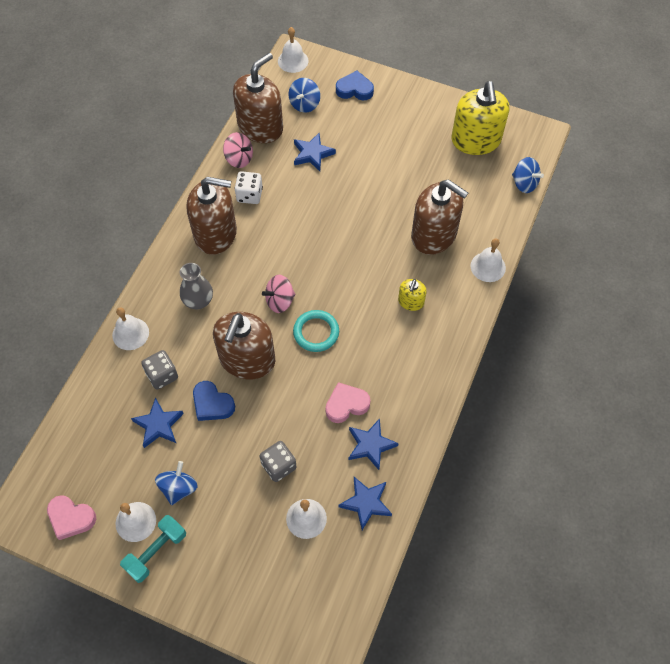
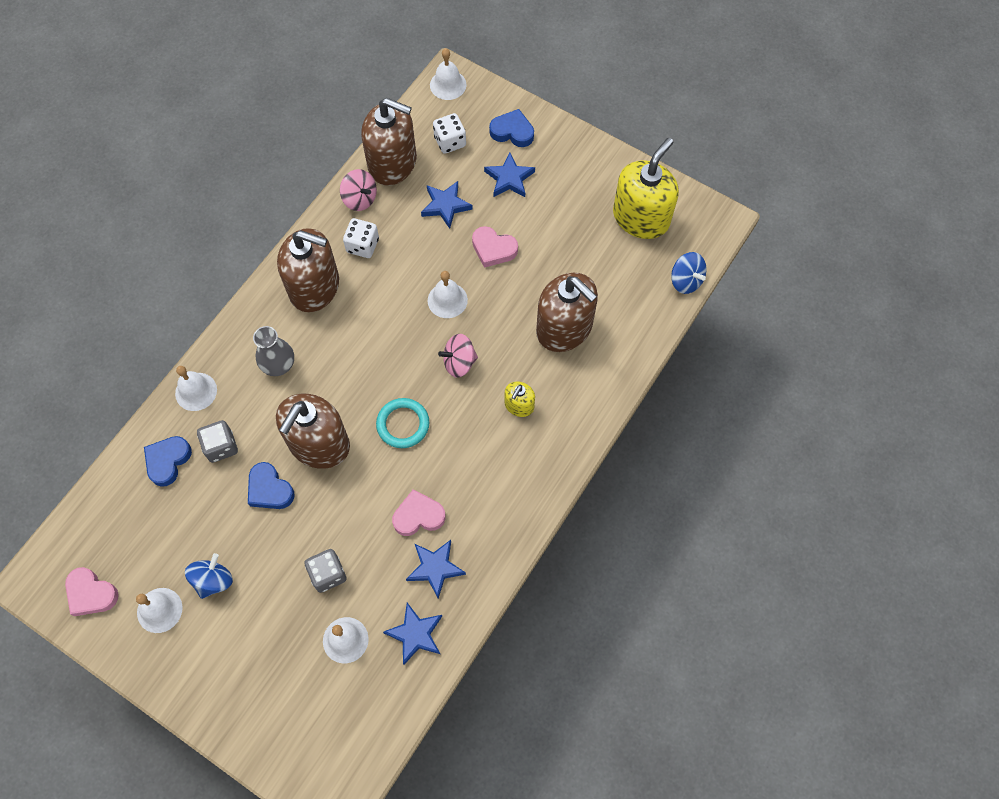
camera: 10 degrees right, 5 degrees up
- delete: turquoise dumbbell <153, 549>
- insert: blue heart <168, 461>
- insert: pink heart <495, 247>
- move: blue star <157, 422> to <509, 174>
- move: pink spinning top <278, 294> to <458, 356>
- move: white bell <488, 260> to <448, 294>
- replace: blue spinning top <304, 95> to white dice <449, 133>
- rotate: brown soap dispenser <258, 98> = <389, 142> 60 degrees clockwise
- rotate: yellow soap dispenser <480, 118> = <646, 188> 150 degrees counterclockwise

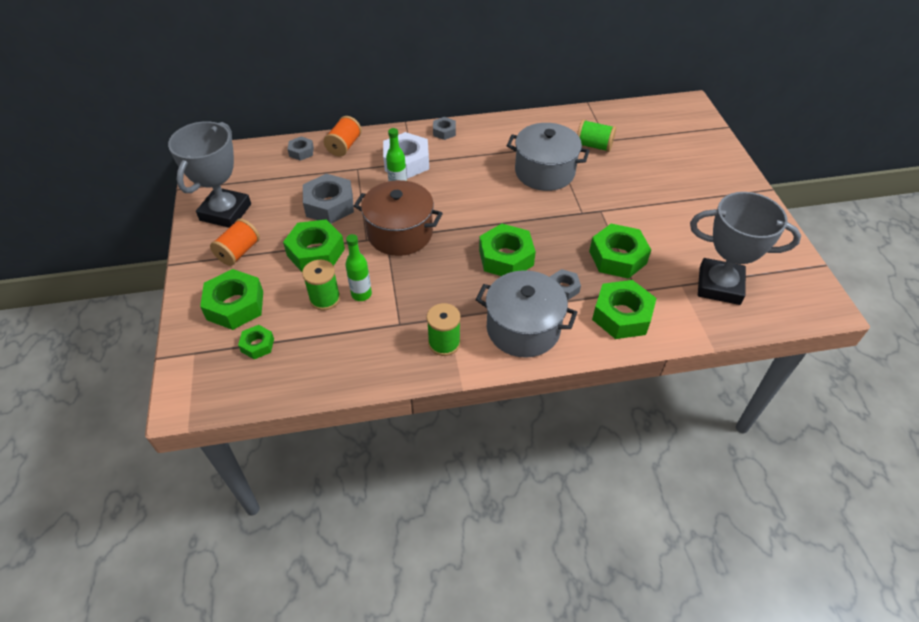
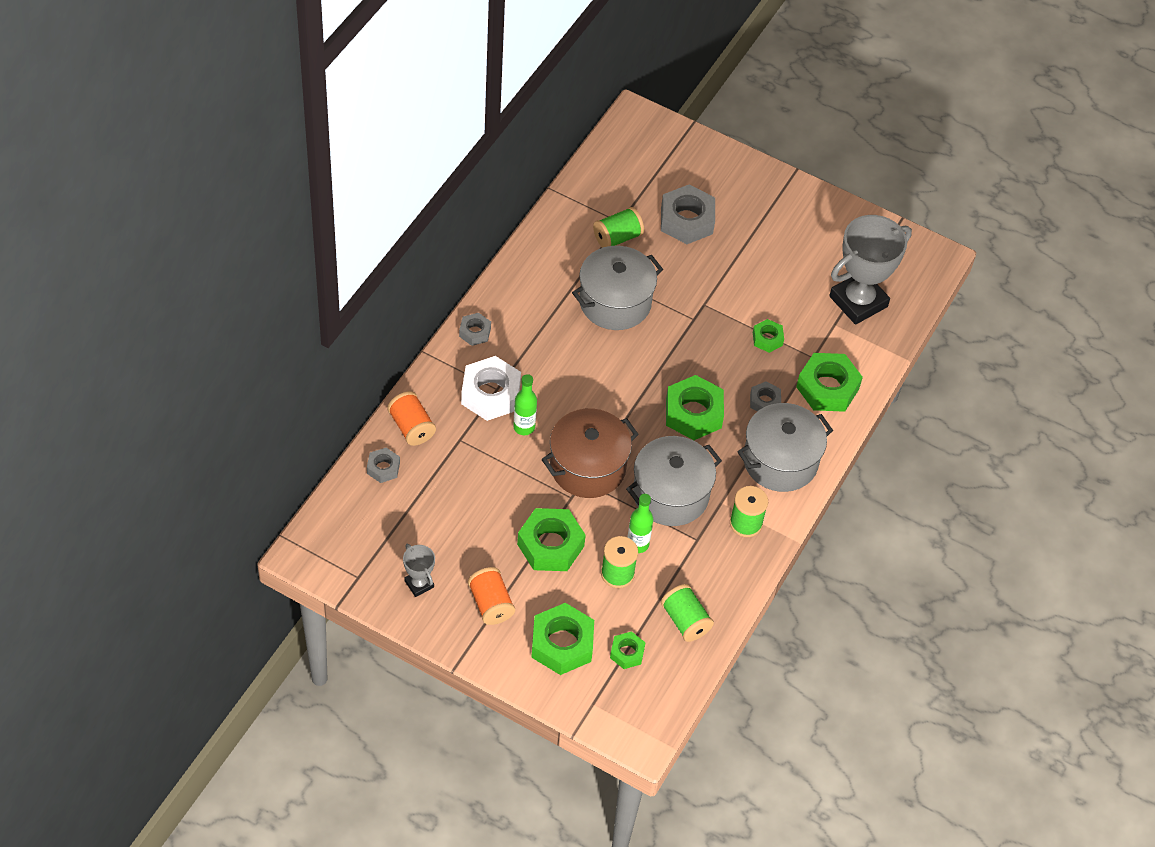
camera: 55 degrees left, 5 degrees up
- insert: grey pot <674, 481>
- insert: green spool <687, 613>
- move: grey nut <328, 199> to <688, 214>
- resize: grey trophy <209, 174> = <419, 570> x0.47
- resize: green nut <620, 251> = <768, 336> x0.53

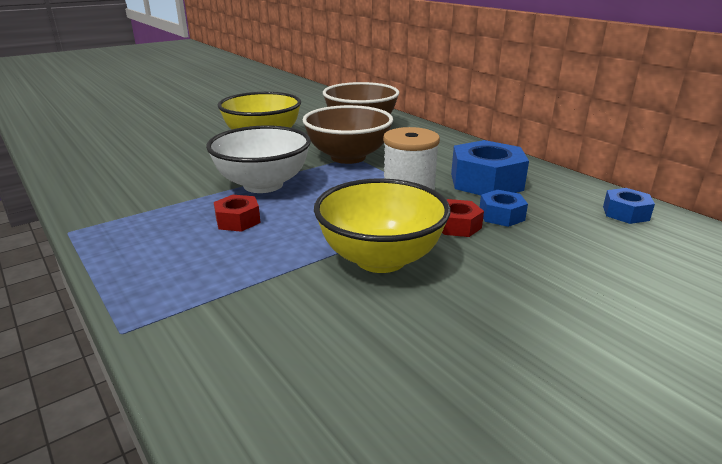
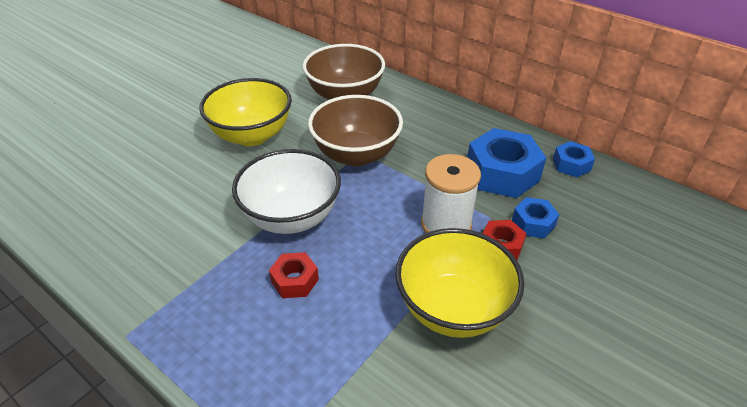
camera: 15 degrees left, 15 degrees up
- move: blue nut <629, 206> to <574, 159>

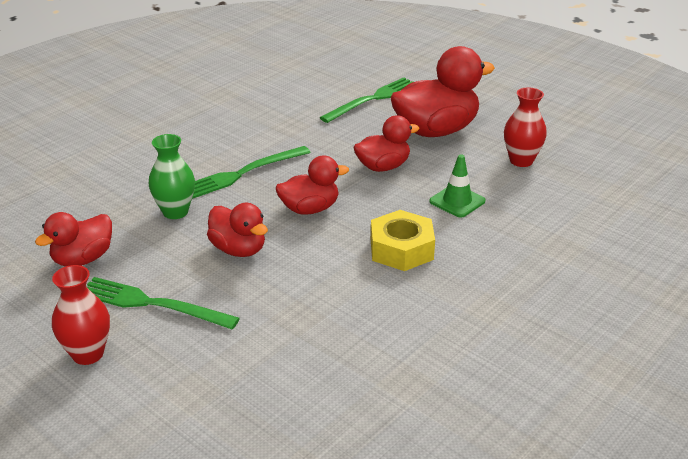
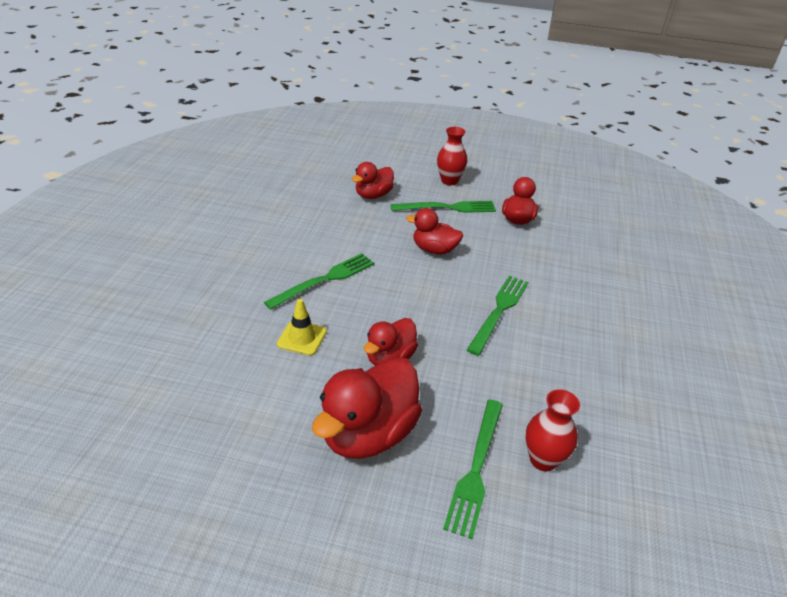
camera: 150 degrees right, 5 degrees up
- delete: green vase <172, 176>
- move: red duck <312, 185> to <373, 180>
- move: red vase <525, 127> to <553, 430>
- replace: yellow nut <403, 240> to green fork <319, 281>
- recolor: green traffic cone <457, 186> to yellow traffic cone <302, 327>

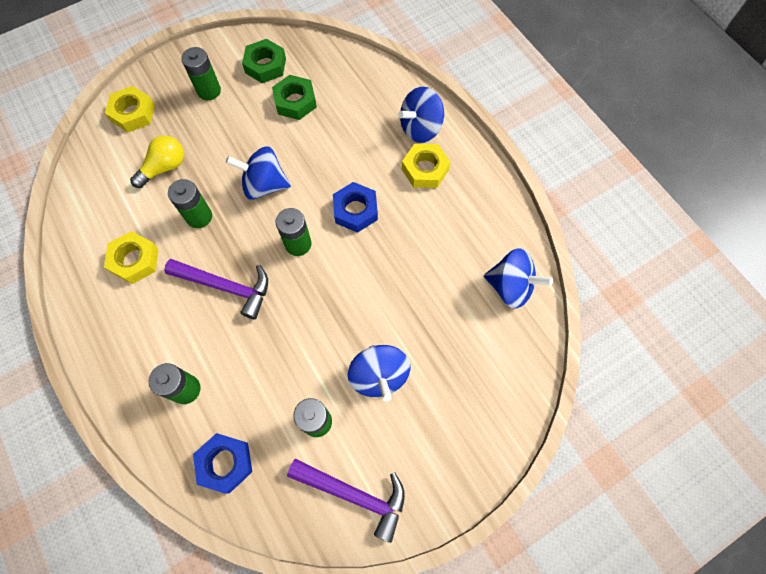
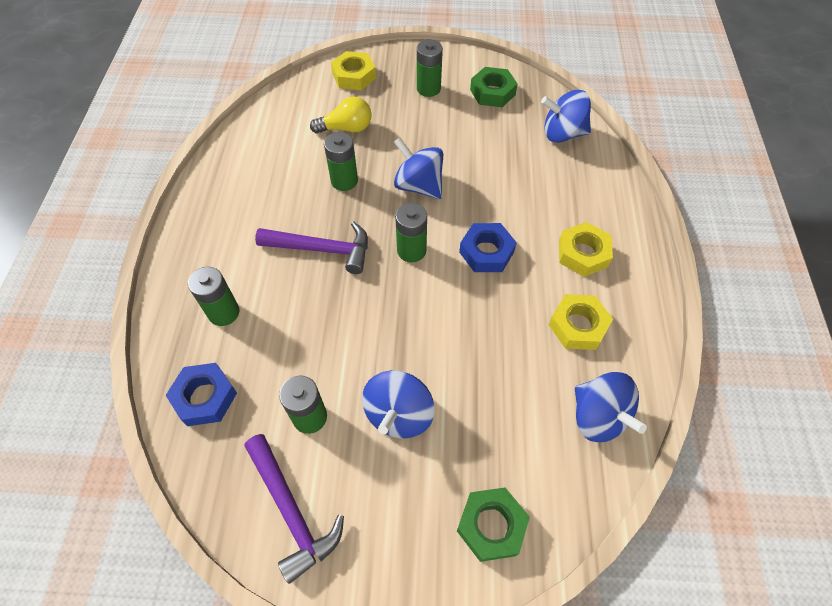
camera: 35 degrees right, 10 degrees down
- move: yellow nut <131, 257> to <580, 322>
- move: green nut <294, 97> to <493, 524>
- move: blue spinning top <421, 115> to <566, 116>
- rotate: purple hammer <216, 289> = <311, 248> 45 degrees counterclockwise

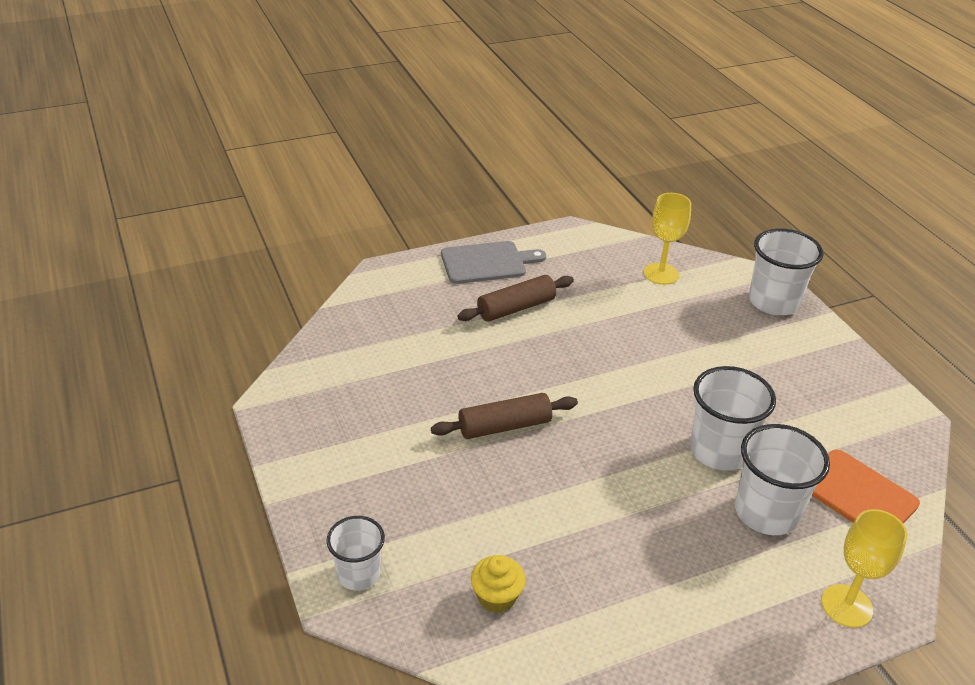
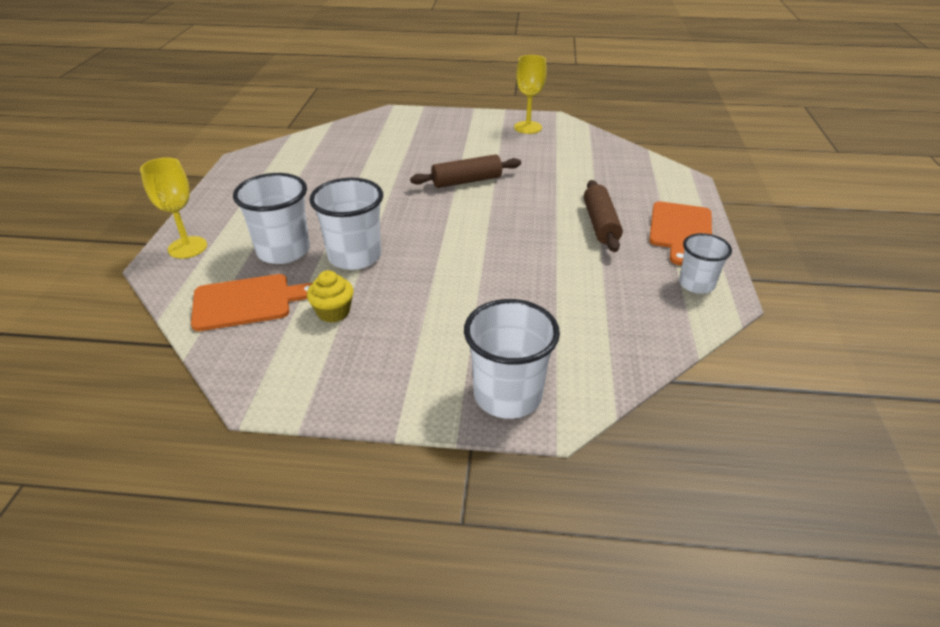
camera: 120 degrees right, 0 degrees up
- move: white cup <355, 553> to <705, 263>
- move: yellow cupcake <498, 584> to <330, 296>
- move: yellow goblet <667, 239> to <530, 94>
- recolor: grey cutting board <493, 262> to orange cutting board <680, 233>
- rotate: brown rolling pin <504, 416> = <465, 171> 60 degrees clockwise

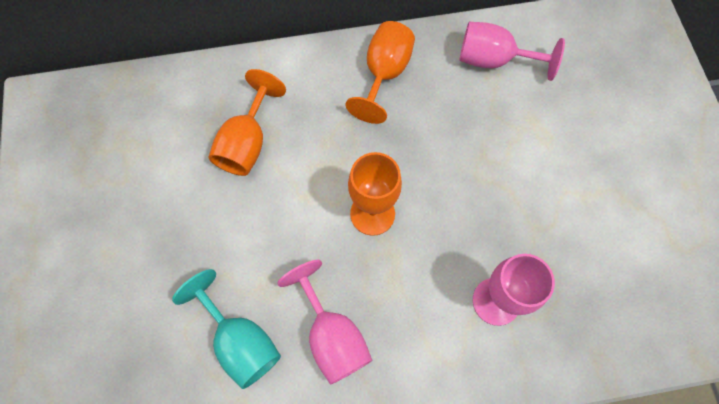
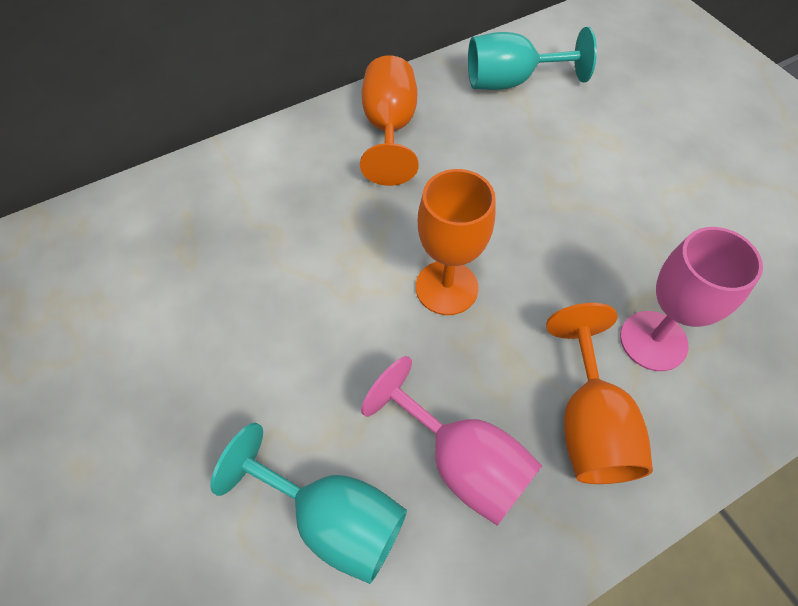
camera: 20 degrees left, 10 degrees down
- move: orange goblet <247, 122> to <599, 393>
- recolor: pink goblet <512, 51> to turquoise goblet <532, 58>

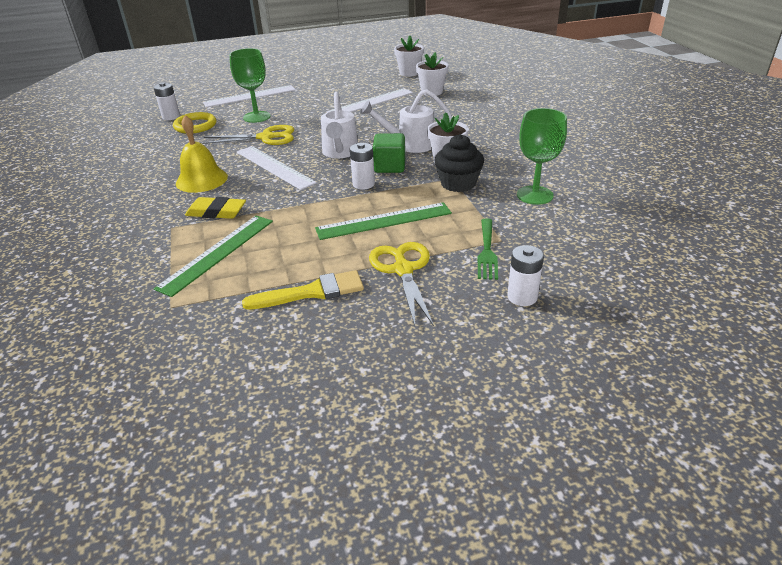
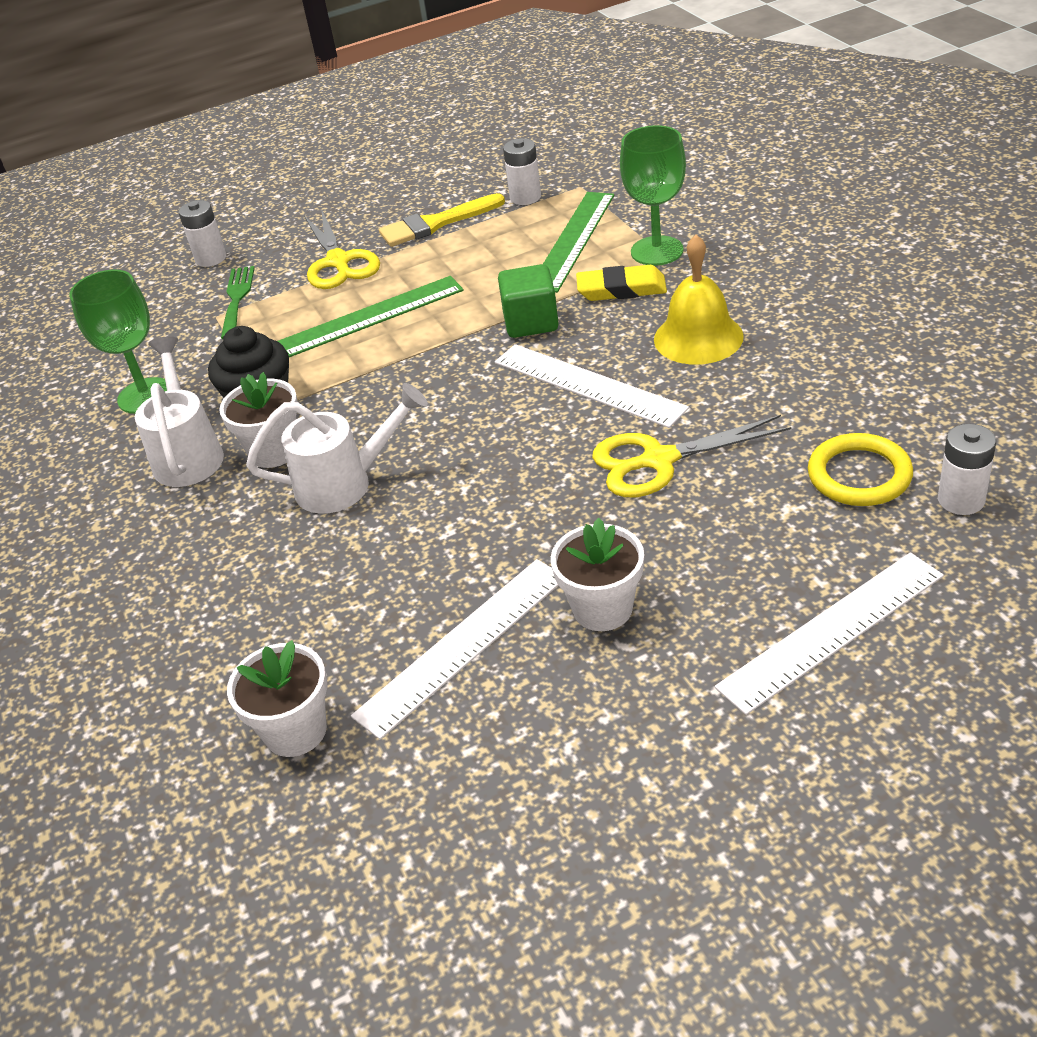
camera: 175 degrees right, 5 degrees up
- move: green goblet <250, 85> to <653, 195>
- move: white watering can <339, 125> to <179, 411>
- move: white battery <362, 166> to <522, 171>
- move: green cube <389, 153> to <528, 301>
- move: white flower pot <409, 56> to <597, 574>

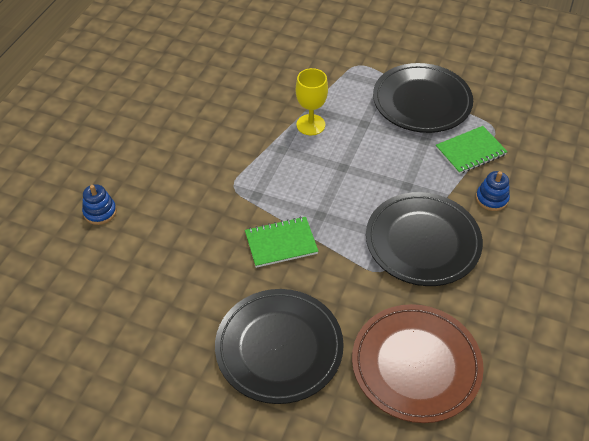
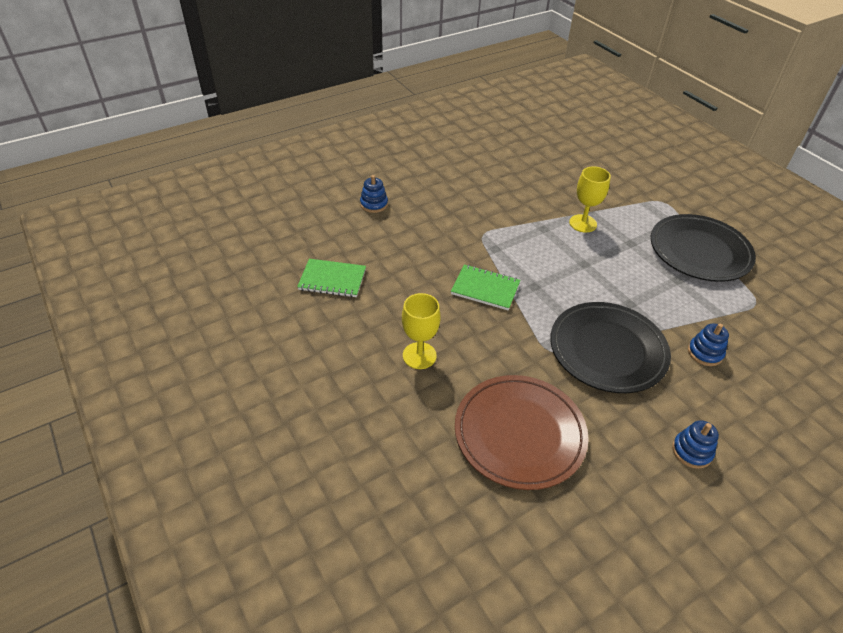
camera: 35 degrees right, 5 degrees down
- insert: blue stacking toy <695, 444>
- move: green notebook <472, 150> to <331, 278>
- replace: black plate <279, 346> to yellow goblet <421, 331>

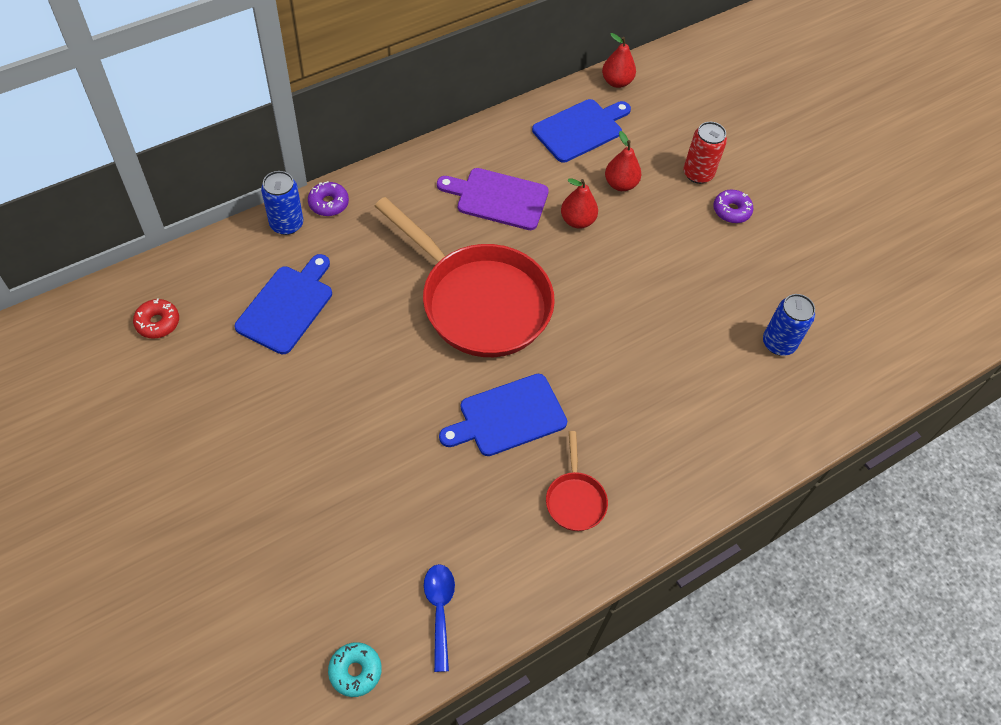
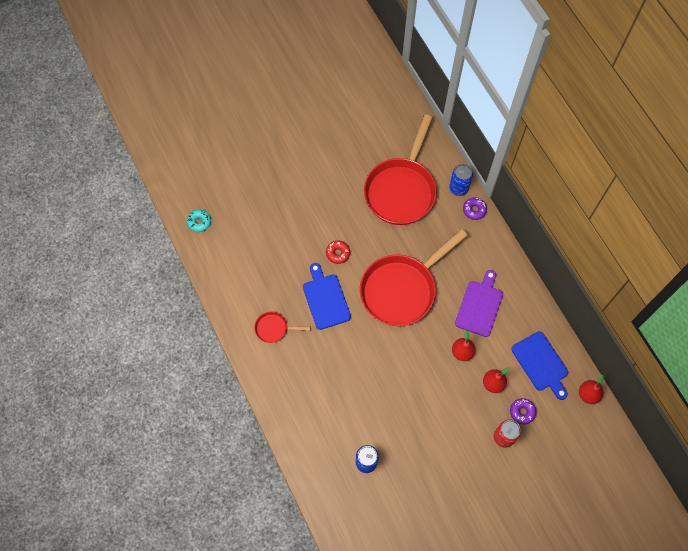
camera: 100 degrees right, 10 degrees up
- delete: blue spoon <439, 618>
- move: red donut <156, 318> to <338, 252>
- move: purple donut <733, 206> to <523, 411>
- replace: blue cutting board <283, 304> to red pan <400, 169>

